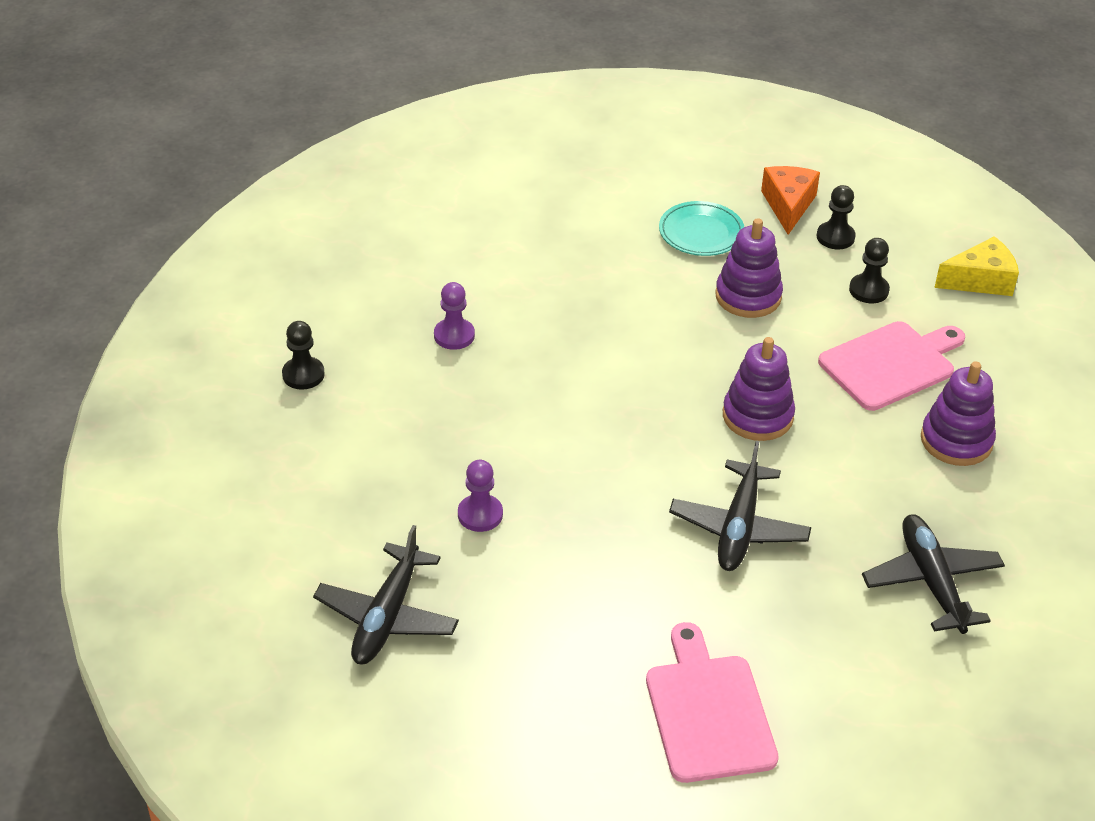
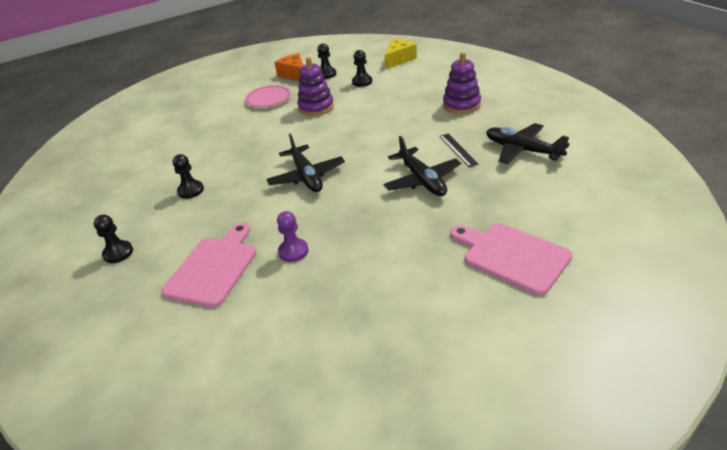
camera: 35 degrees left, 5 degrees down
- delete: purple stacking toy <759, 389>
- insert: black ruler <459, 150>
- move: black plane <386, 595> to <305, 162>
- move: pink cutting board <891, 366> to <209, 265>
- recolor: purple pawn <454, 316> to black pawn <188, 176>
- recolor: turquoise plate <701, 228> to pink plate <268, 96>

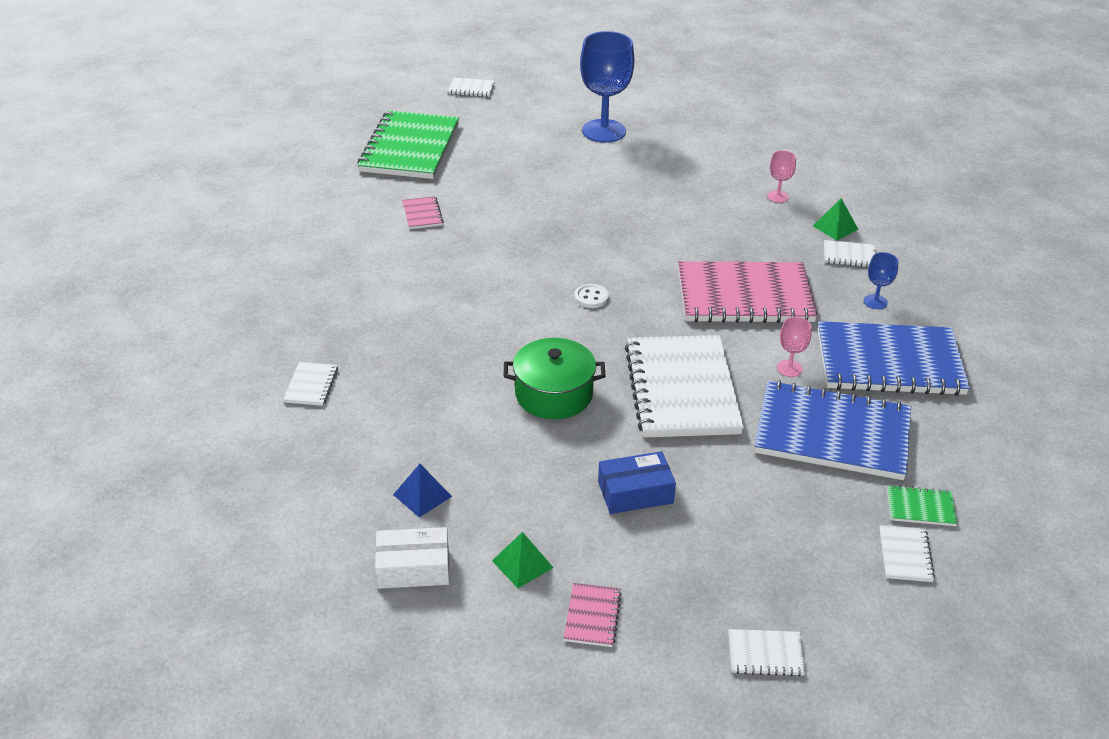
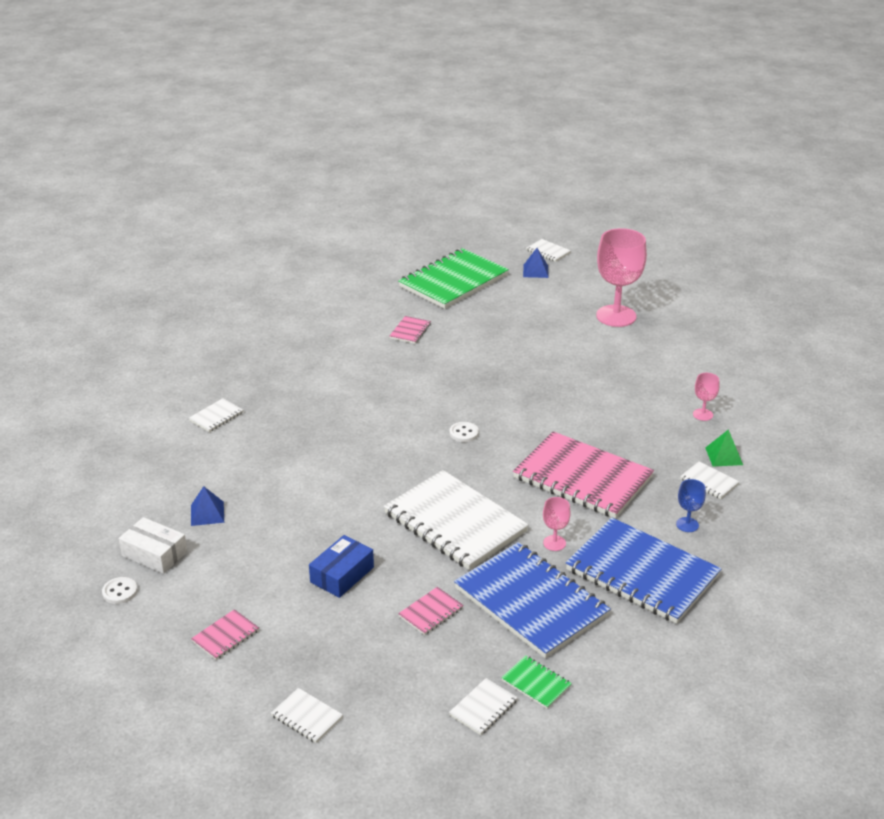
camera: 35 degrees right, 5 degrees down
- delete: green pyramid <523, 560>
- delete: green pot <555, 378>
- insert: white button <119, 590>
- insert: pink notebook <431, 611>
- insert: blue pyramid <536, 263>
- recolor: blue goblet <607, 87> to pink goblet <621, 277>
- rotate: blue box <637, 482> = <341, 566> 75 degrees counterclockwise
- rotate: white notebook <684, 386> = <456, 520> 75 degrees counterclockwise

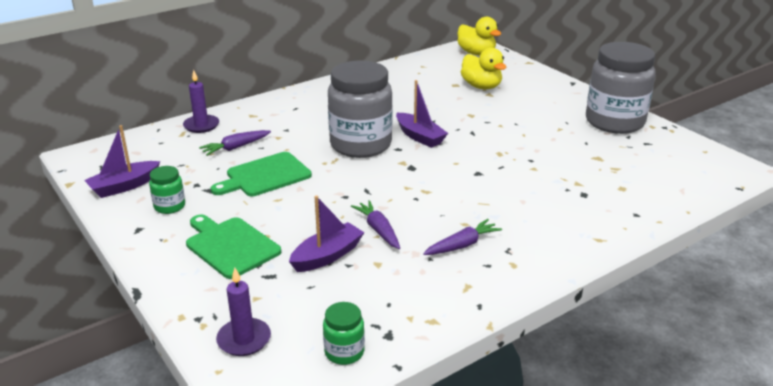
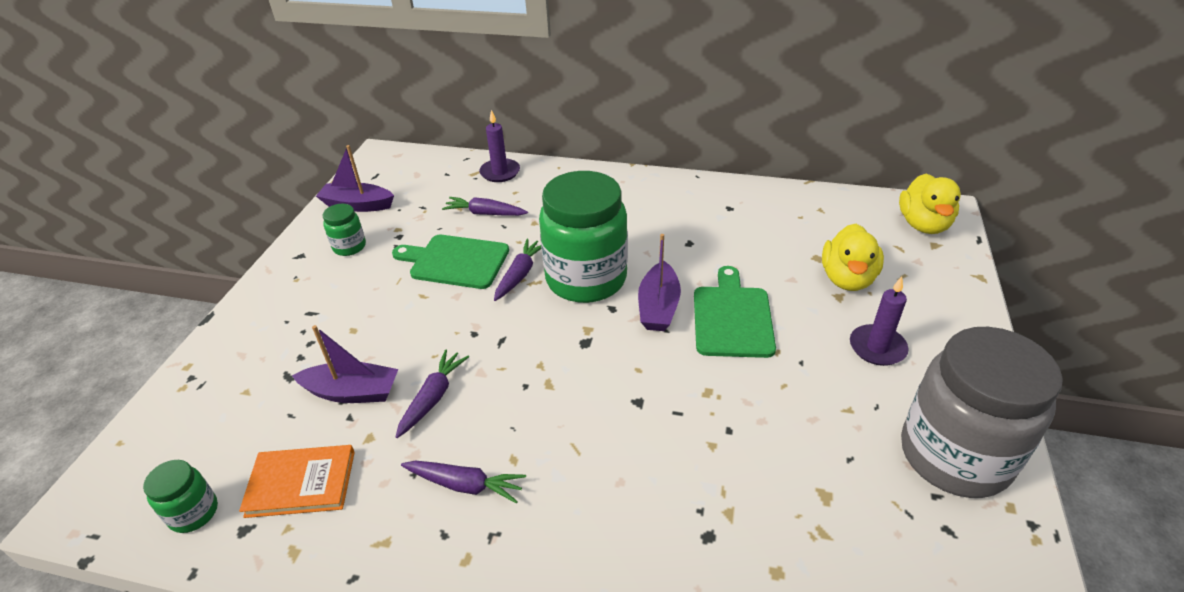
camera: 50 degrees right, 10 degrees up
- insert: orange book <297, 481>
- insert: purple carrot <517, 270>
- move: green cutting board <233, 247> to <735, 312>
- move: purple candle <243, 311> to <879, 321>
- recolor: grey jar <360, 109> to green jar <583, 237>

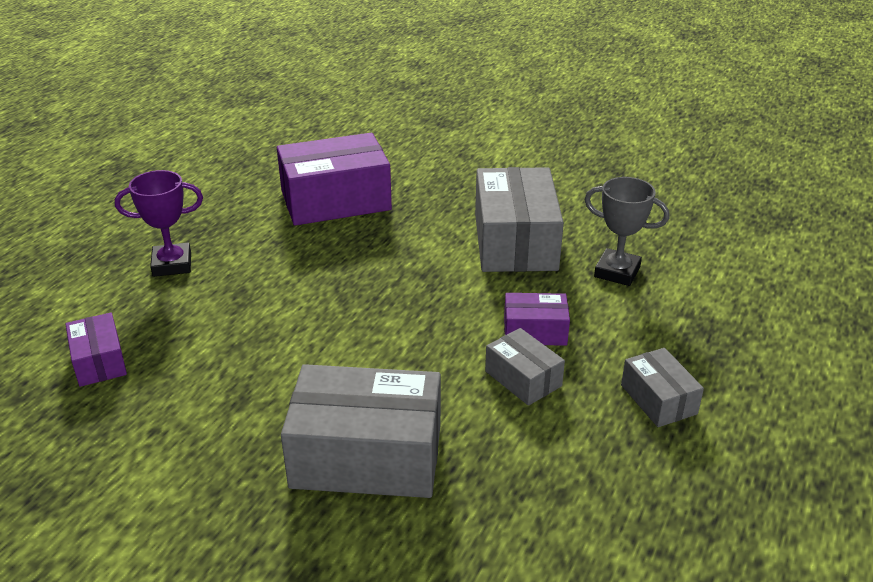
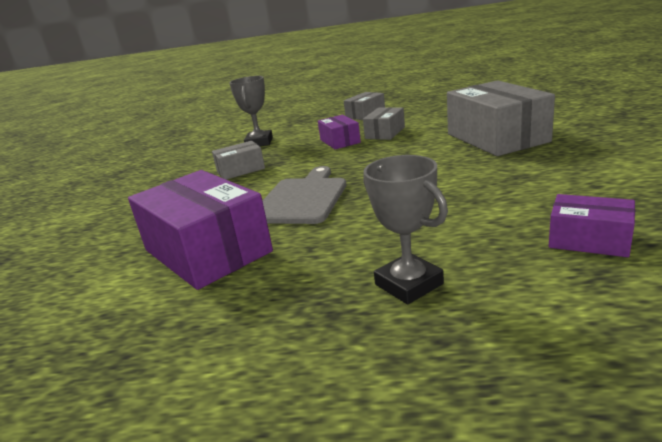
camera: 110 degrees left, 10 degrees down
- insert: grey cutting board <305, 195>
- recolor: purple trophy <159, 223> to grey trophy <406, 230>
- rotate: purple box <96, 349> = <592, 225> 75 degrees clockwise
- resize: grey box <519, 219> = <238, 160> x0.51

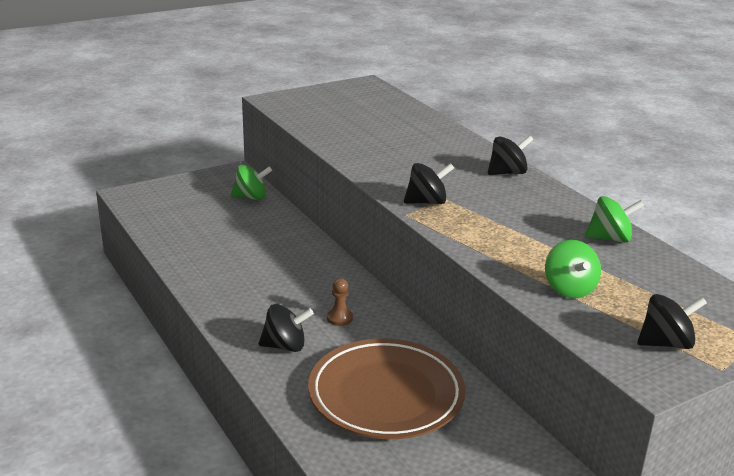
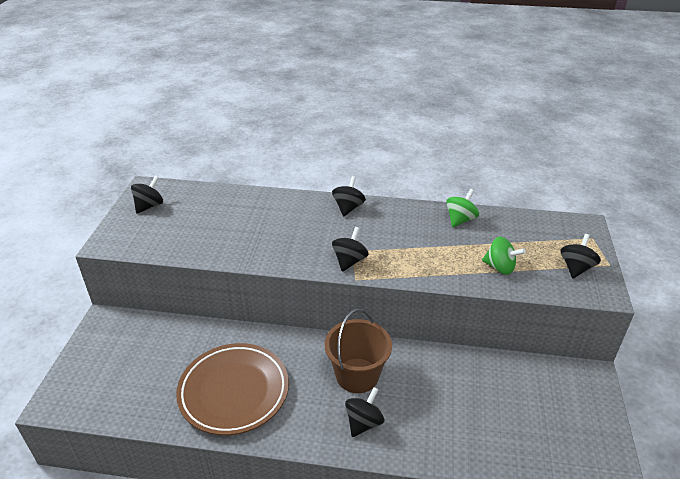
camera: 50 degrees left, 10 degrees up
- delete: green spinning top <251, 182>
- insert: black spinning top <147, 195>
- move: brown plate <386, 389> to <232, 389>
- replace: brown pawn <340, 302> to brown bucket <358, 351>

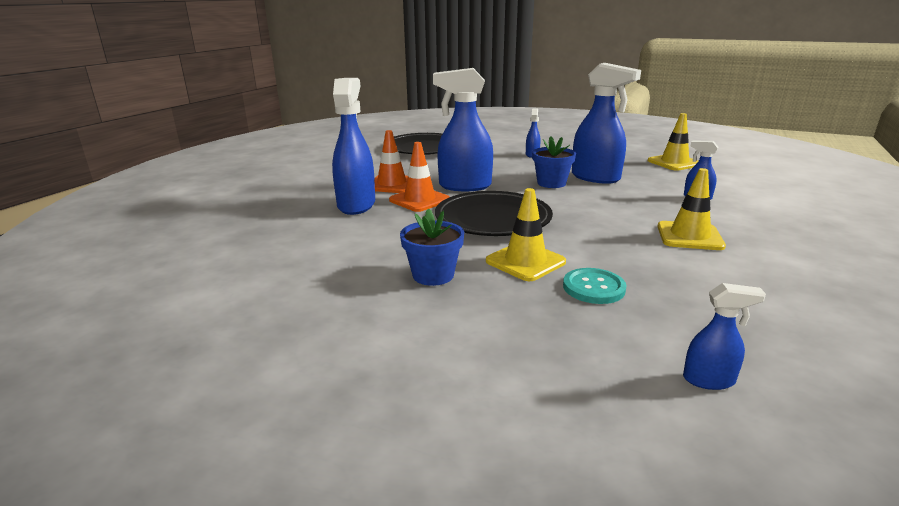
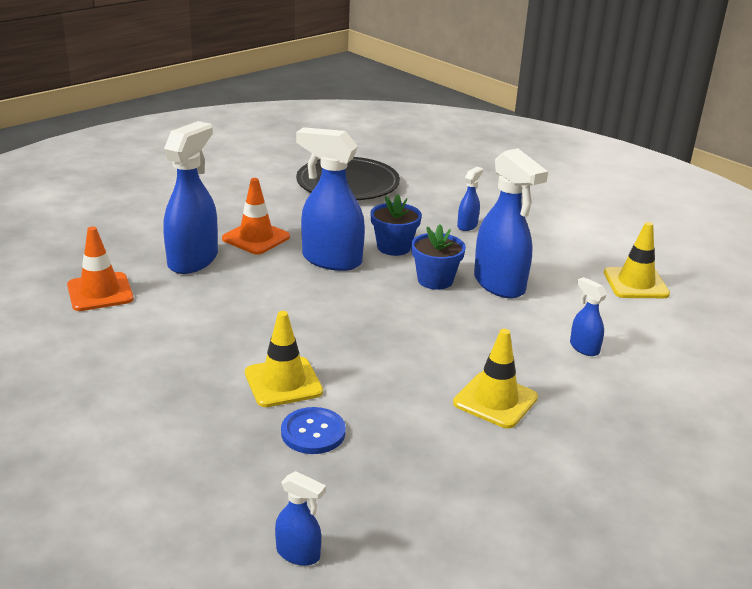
camera: 20 degrees right, 5 degrees up
- delete: black plate <494, 213>
- move: orange traffic cone <419, 177> to <100, 268>
- move: blue flower pot <432, 247> to <396, 225>
- recolor: turquoise button <594, 286> to blue button <313, 430>

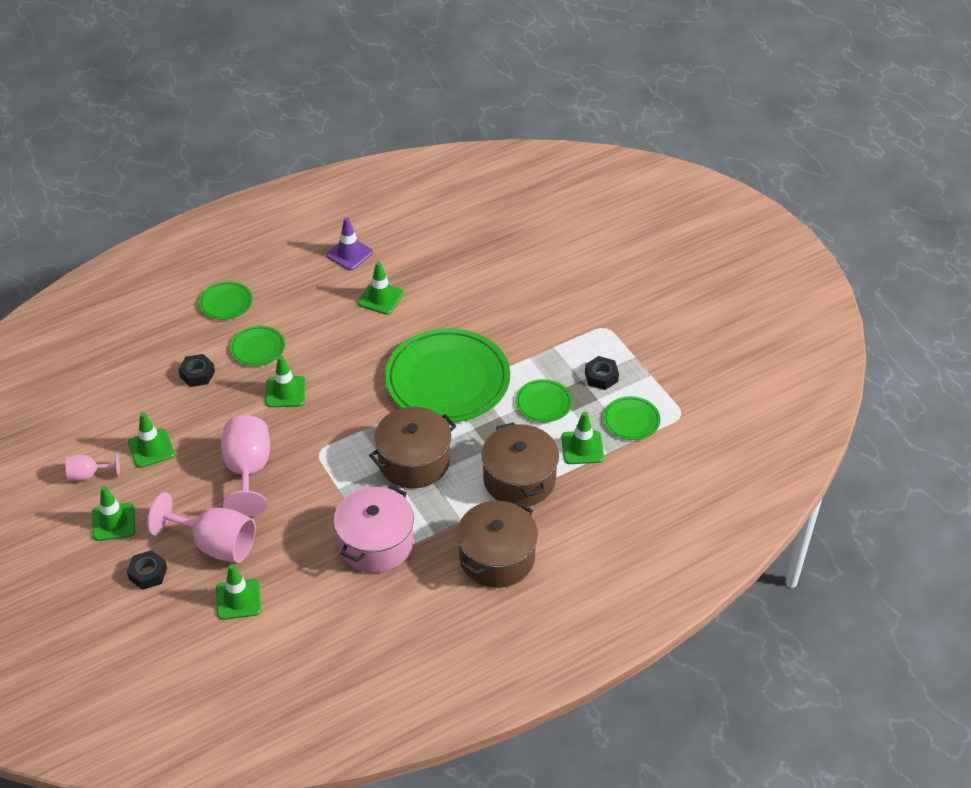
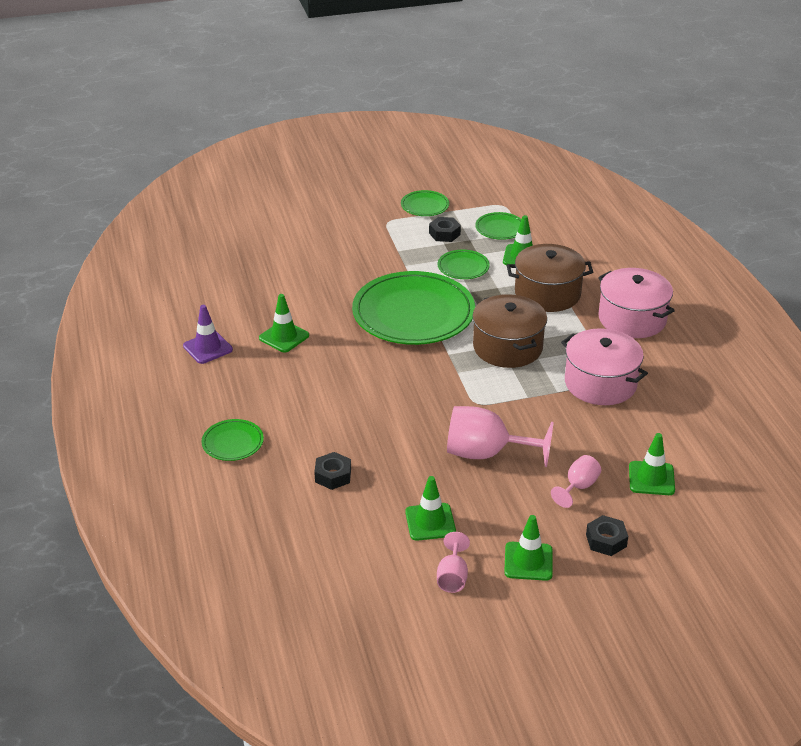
camera: 75 degrees left, 10 degrees down
- delete: green traffic cone <285, 381>
- move: green plate <257, 346> to <425, 203>
- recolor: brown pot <497, 544> to pink pot <636, 303>
- resize: pink goblet <201, 527> = <576, 481> x0.53

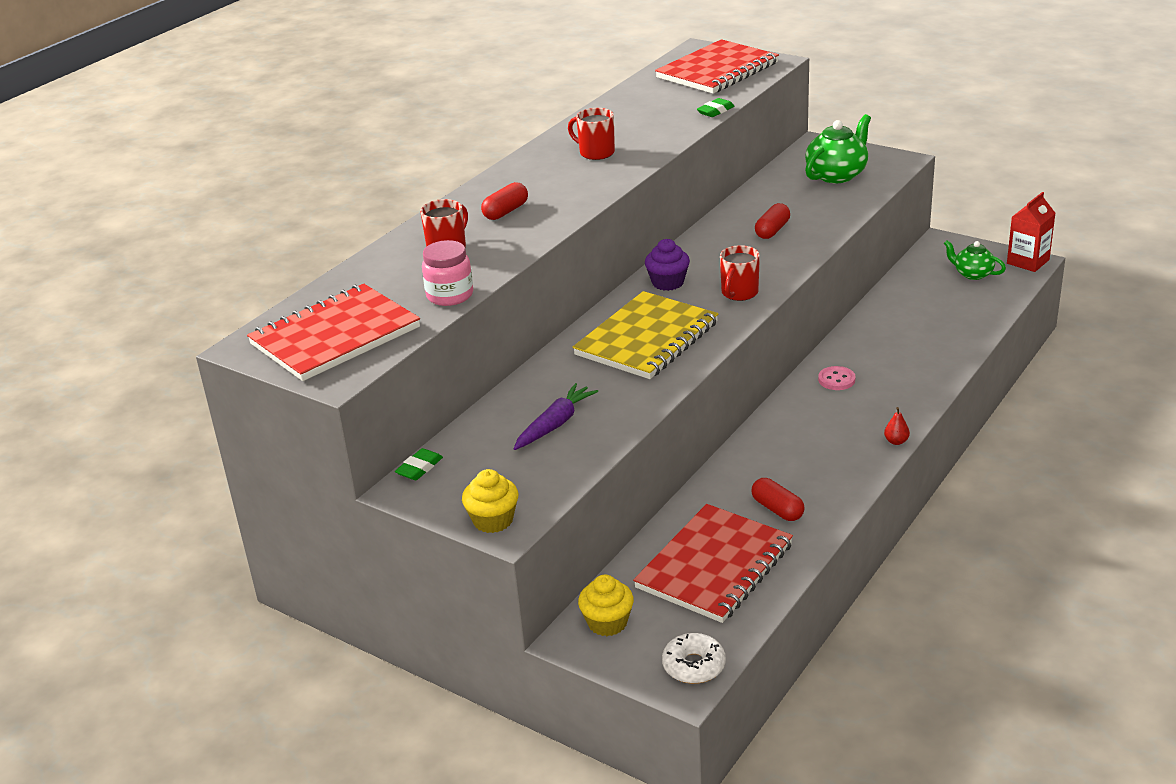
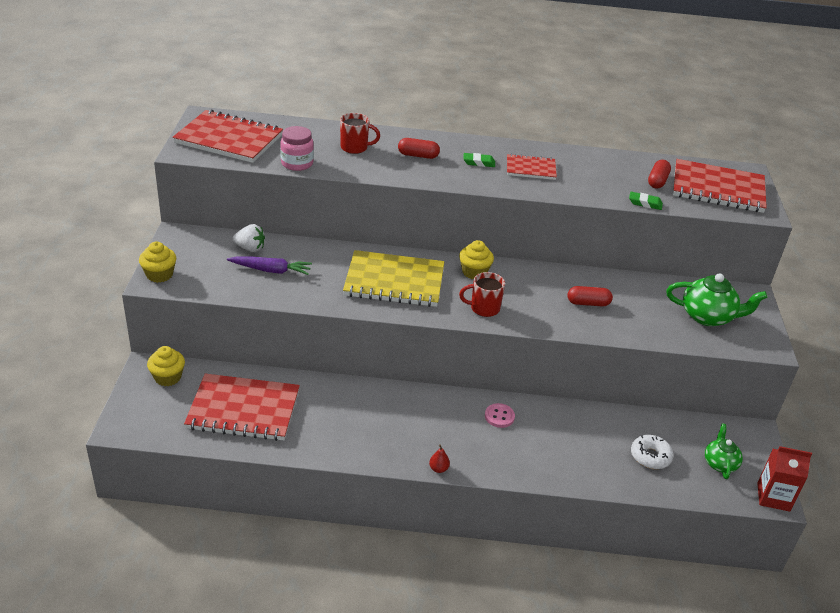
camera: 55 degrees right, 5 degrees up
- insert: white strawberry <249, 238>
- move: green eraser <419, 464> to <479, 160>
- move: white donut <694, 658> to <652, 452>
- move: red capsule <777, 499> to <659, 174>
- replace: red mug <591, 134> to red notebook <532, 167>
- recolor: purple cupcake <667, 265> to yellow cupcake <476, 259>

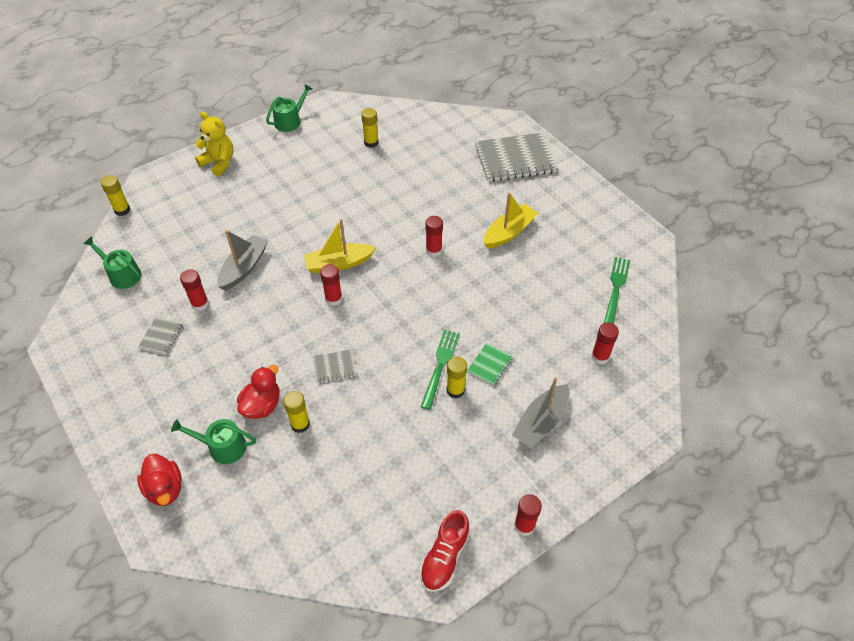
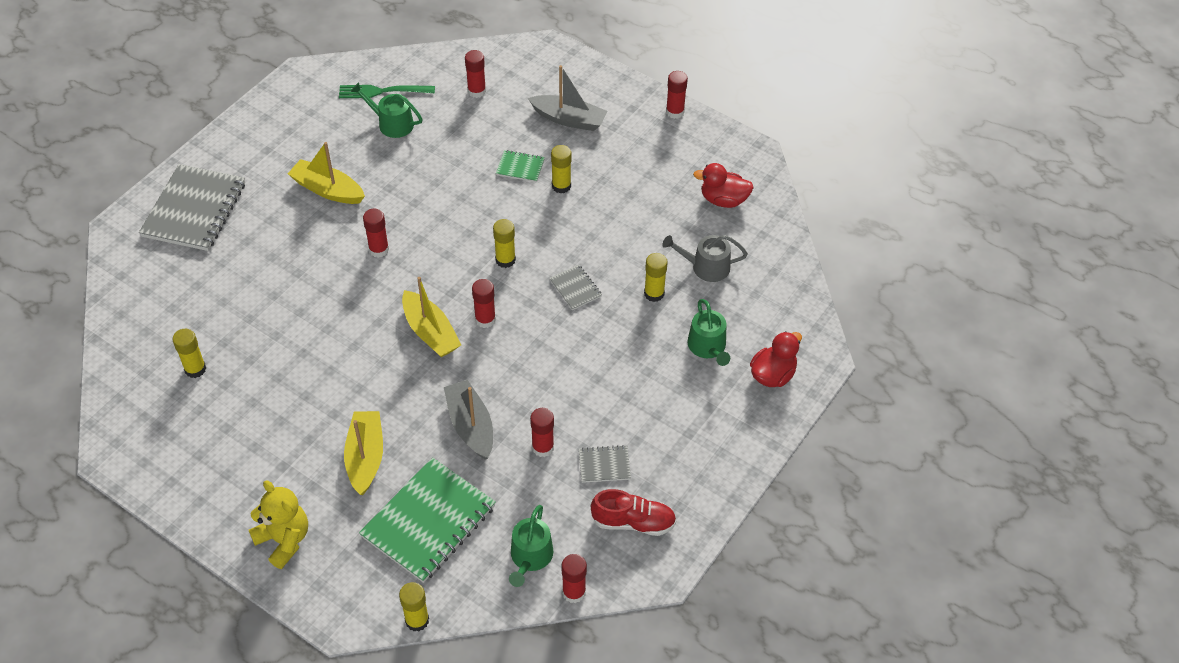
camera: 110 degrees left, 0 degrees up
- delete: green fork <440, 370>
- insert: yellow boat <363, 453>
- insert: green notebook <427, 520>
- insert: yellow glue stick <504, 243>
- insert: red glue stick <574, 578>
- insert: grey watering can <705, 258>
- move: red duck <258, 392> to <723, 185>
- move: green watering can <289, 108> to <386, 110>
- move: red shoe <445, 551> to <633, 512>
- rotate: yellow teddy bear <214, 144> = <278, 524> 120 degrees clockwise
- rotate: grey boat <242, 260> = <468, 420> 60 degrees clockwise
- rotate: grey notebook <516, 157> = <192, 207> 45 degrees clockwise

